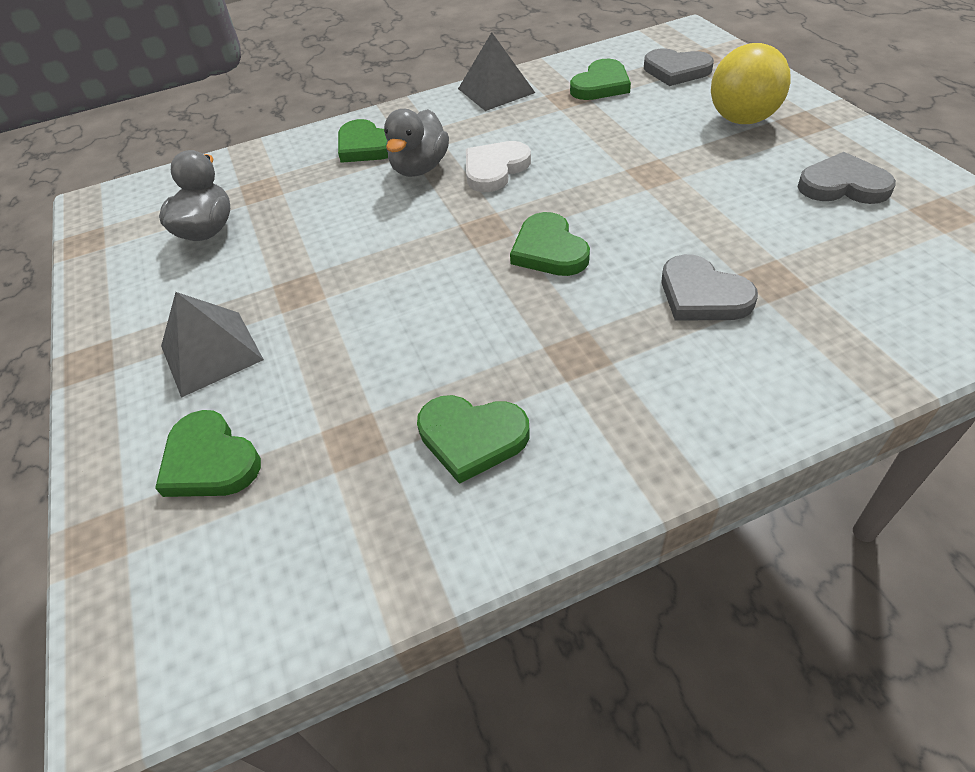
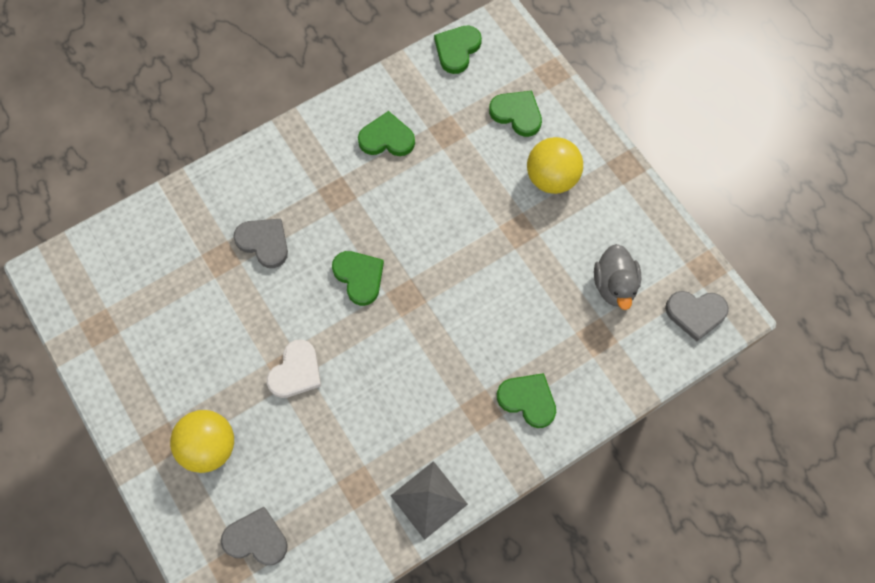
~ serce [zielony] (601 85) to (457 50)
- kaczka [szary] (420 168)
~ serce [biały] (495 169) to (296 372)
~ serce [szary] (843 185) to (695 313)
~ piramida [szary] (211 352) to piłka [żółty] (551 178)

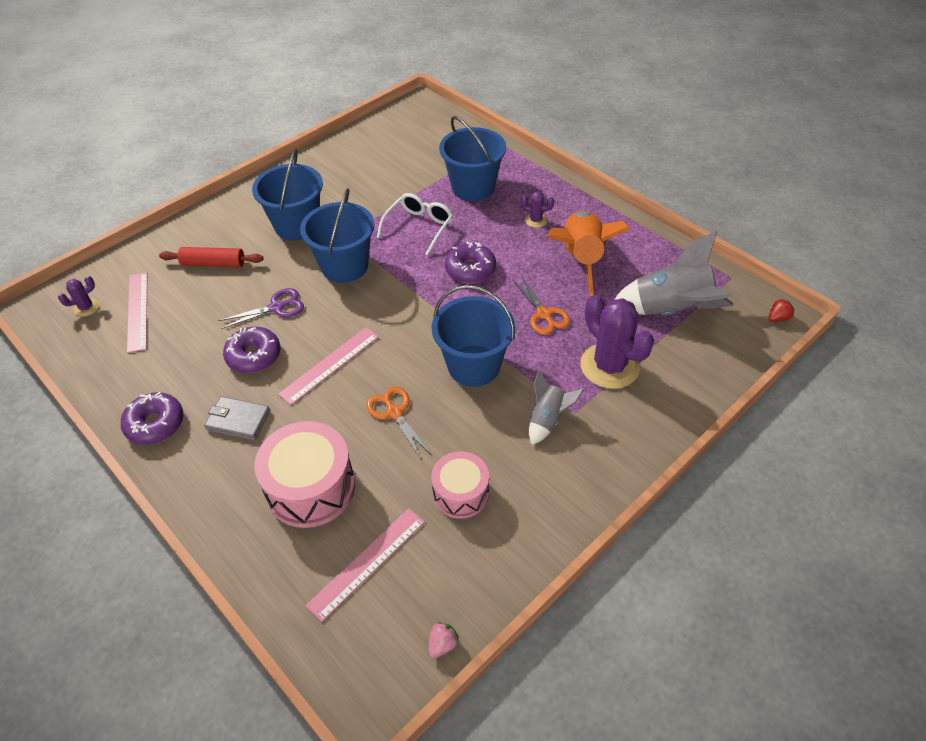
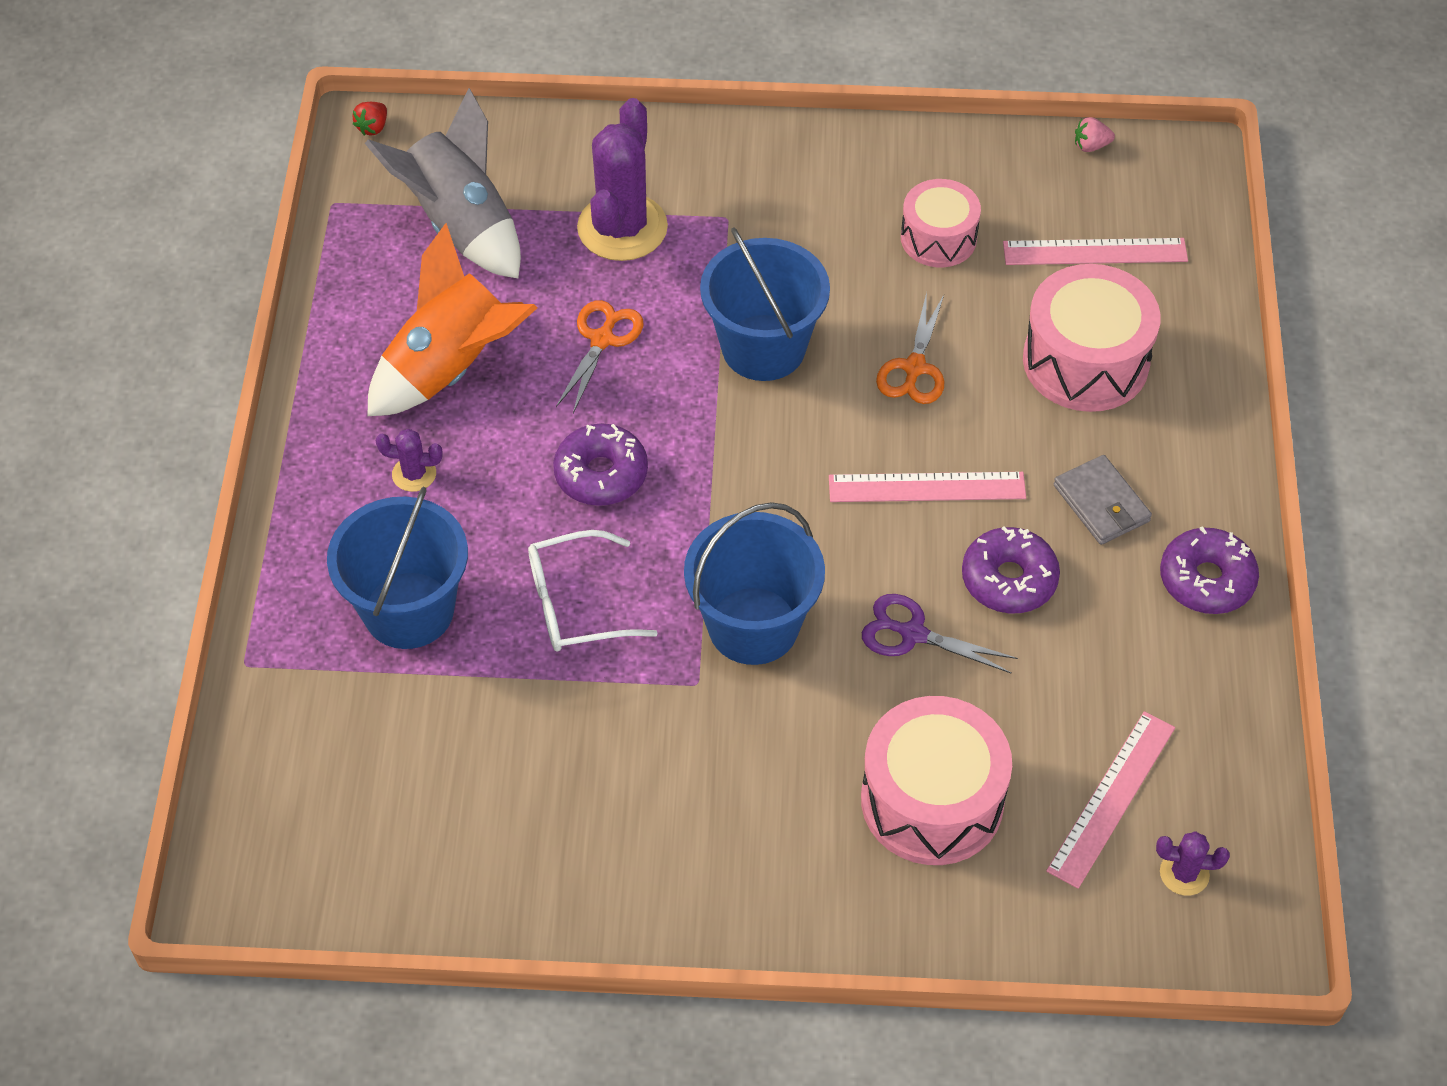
- wiadro [niebieski] (297 225)
~ kaktus [fioletowy] (536 220) = (414 474) 60 degrees counterclockwise
~ wałek do ciasta [czerwony] (213 263) to bęben [różowy] (932 800)
~ truskawka [czerwony] (777 318) = (373 127) 75 degrees counterclockwise
- rakieta [szary] (547 419)

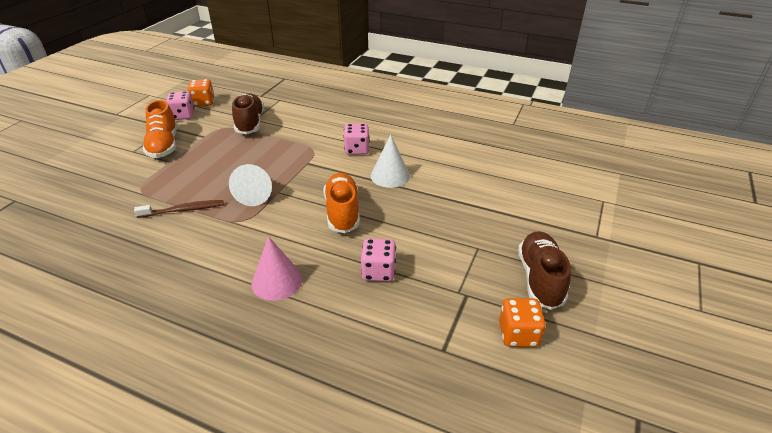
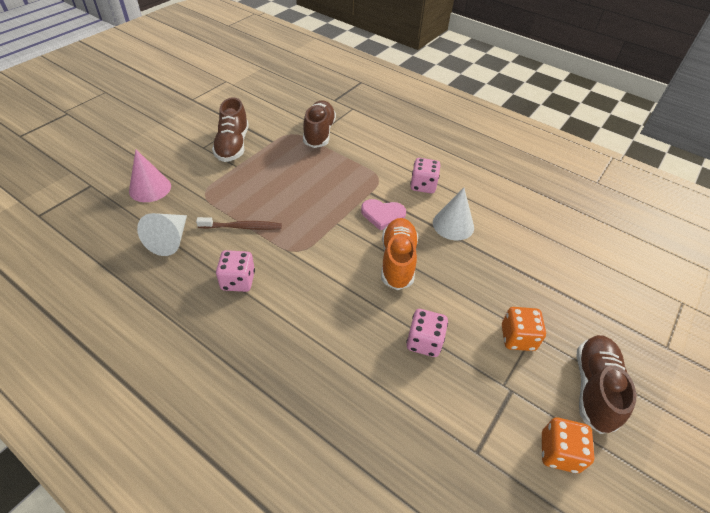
~ kostka do gry [pomarańczowy] (203 103) to (517 338)
~ kostka do gry [różowy] (183 116) to (238 281)
~ but [pomarańczowy] (164 145) to but [brązowy] (233 145)
~ stożek [biały] (255 194) to (170 240)
~ stożek [różowy] (277 281) to (150 188)
+ serce [różowy] (382 215)

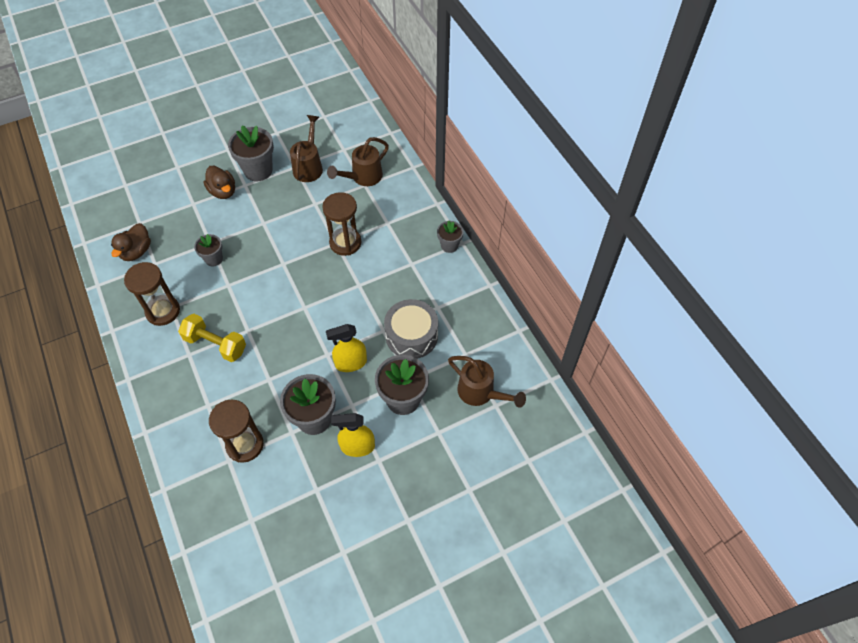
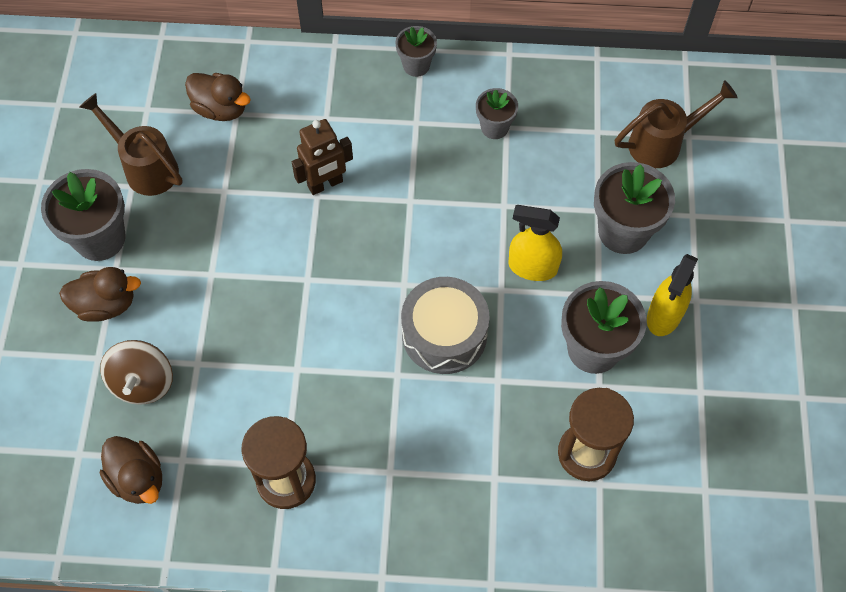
~ konewka [brązowy] (363 177) to kaczka [brązowy] (221 109)
~ klepsydra [brązowy] (345 243) to robot [brązowy] (325 184)
~ doniczka [szary] (214 259) to (494 127)
~ bęben [szary] (411 336) to (444 334)
- hantel [żółty] (216 344)
~ spryskiwacz [żółty] (351 363) = (532 267) 90 degrees clockwise
+ bączek [brązowy] (143 382)

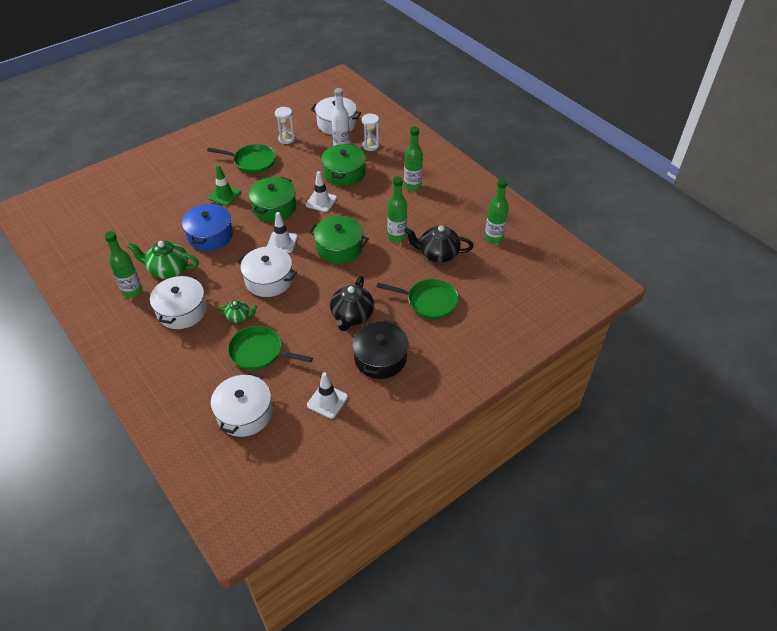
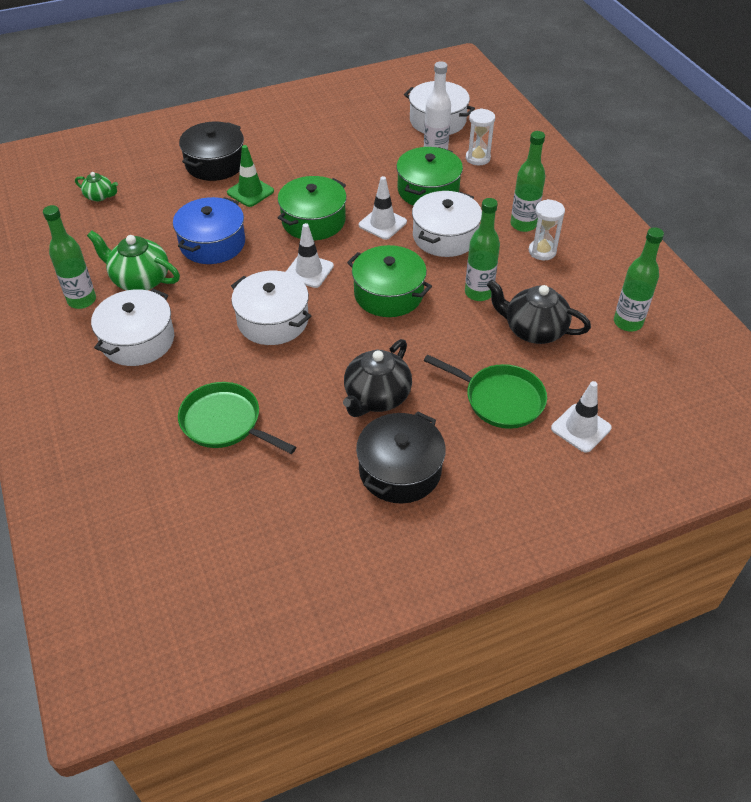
~ klepsydra [biały] (286 139) to (542 251)
- patelnia [zielony] (252 161)
~ imbryk [zielony] (239 317) to (99 196)
~ garnek [biały] (244 413) to (445 236)
~ pachołek [biały] (327 401) to (581 428)
+ garnek [czarny] (215 163)

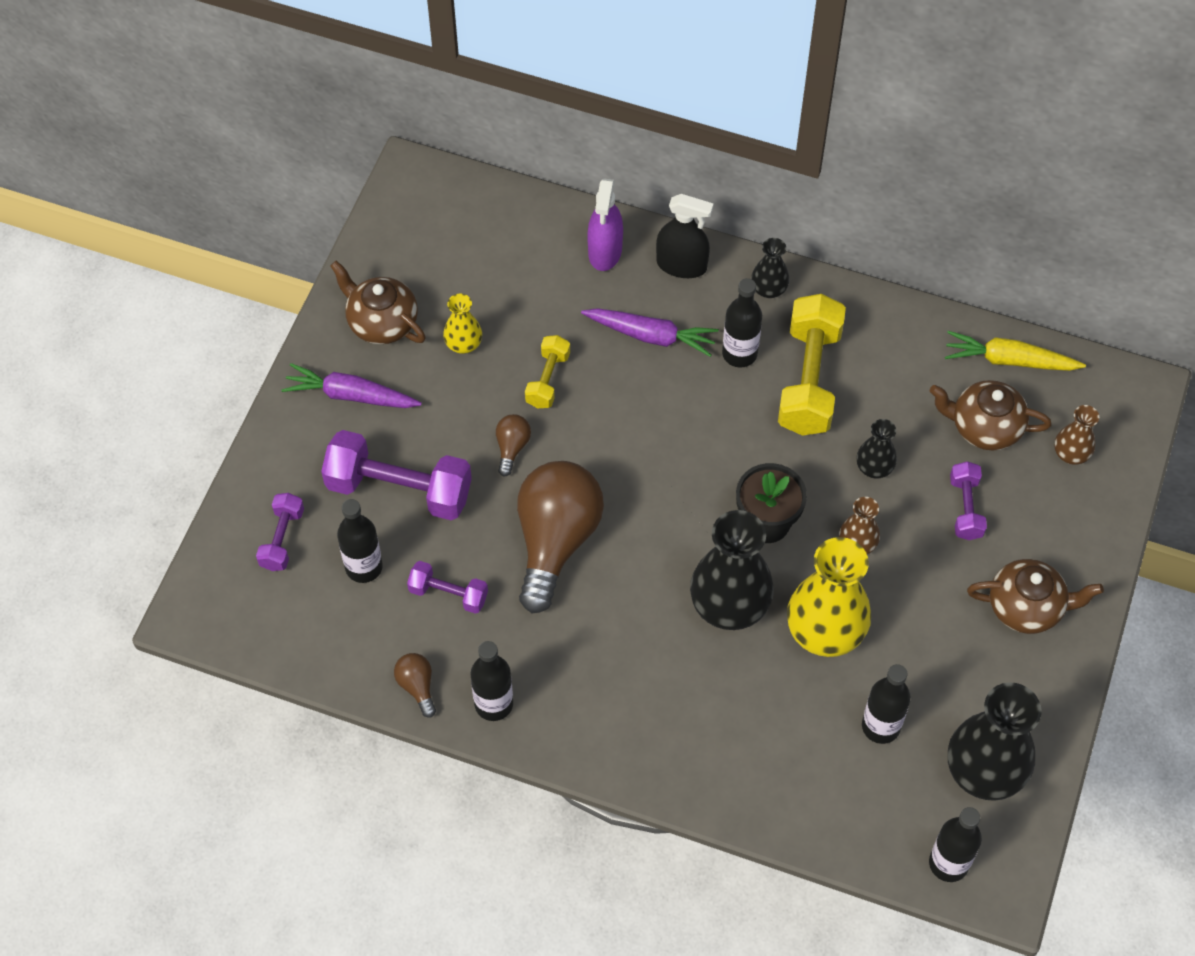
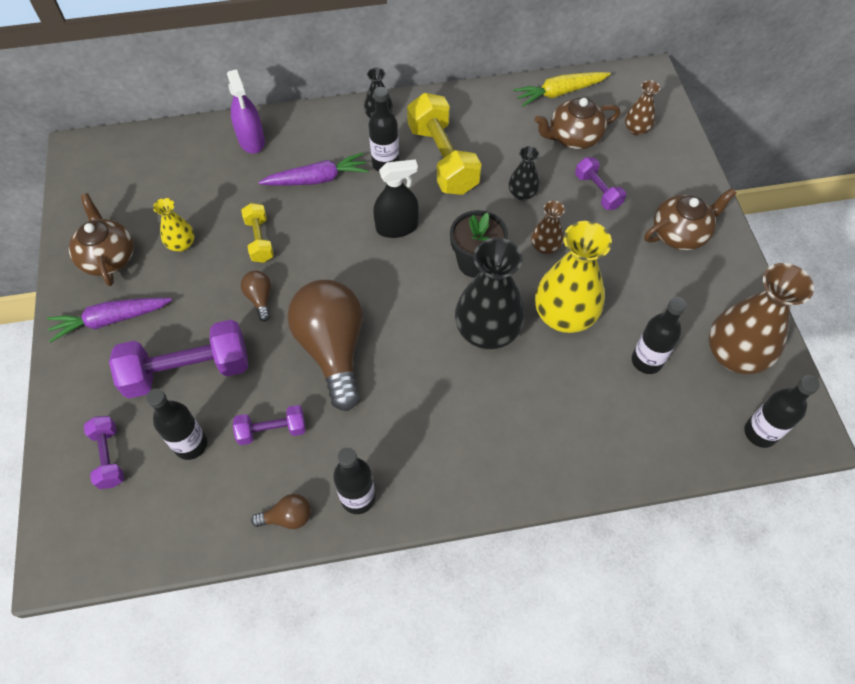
~ spryskiwacz [czarny] (681 265) to (397 227)
~ imbryk [brązowy] (381 322) = (108 257) 60 degrees clockwise
~ żarówka [brązowy] (417 686) = (288 517) 135 degrees clockwise
~ wazon [czarny] (984 771) to wazon [brązowy] (734 354)

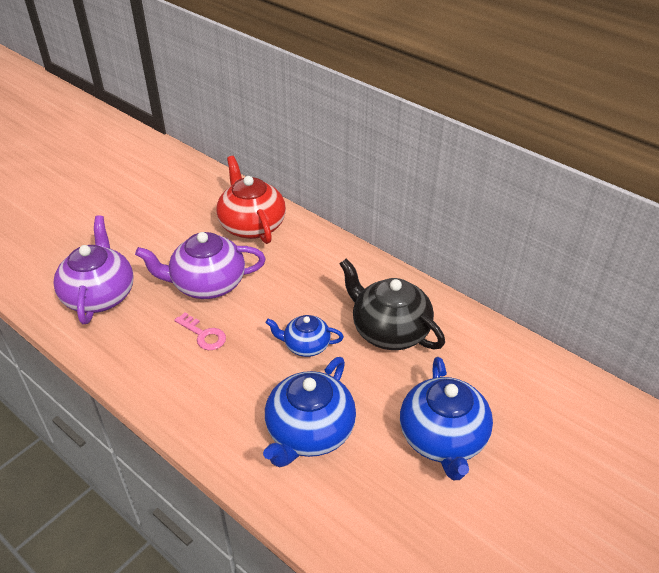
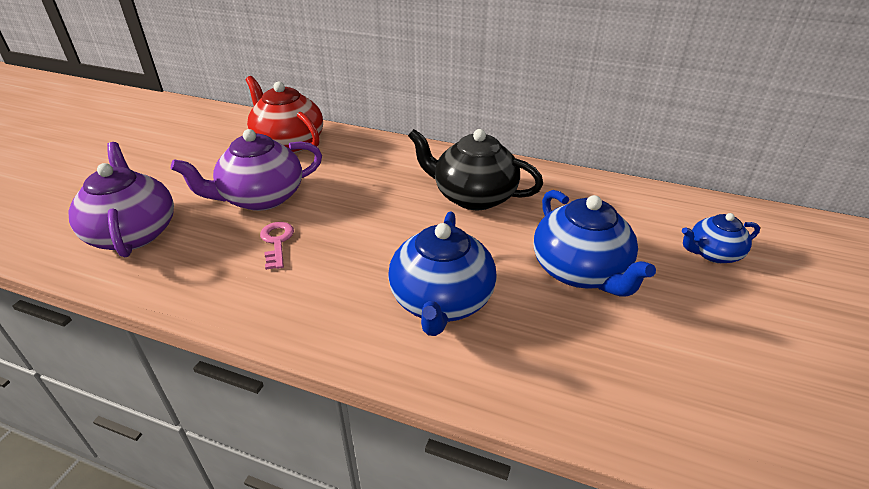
~ klucz [różowy] (204 335) = (277 242) 120 degrees counterclockwise
~ imbryk [niebieski] (306 345) to (713 253)

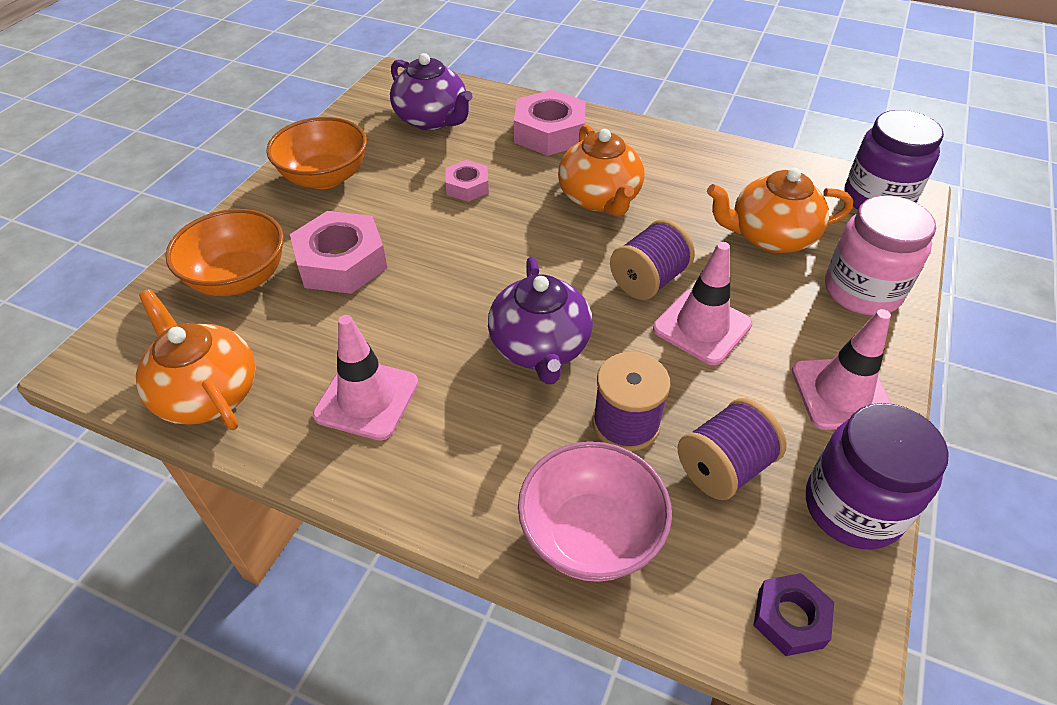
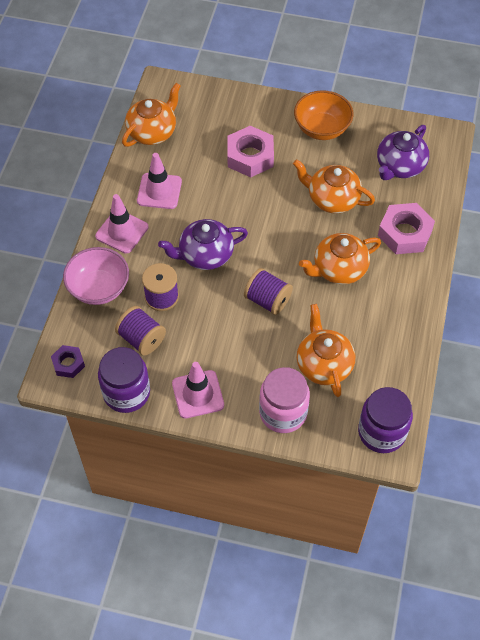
~ nakrętka [różowy] (467 186) to imbryk [pomarańczowy] (332 199)
- miska [pomarańczowy] (239 278)
~ pachołek [różowy] (702 327) to (122 231)

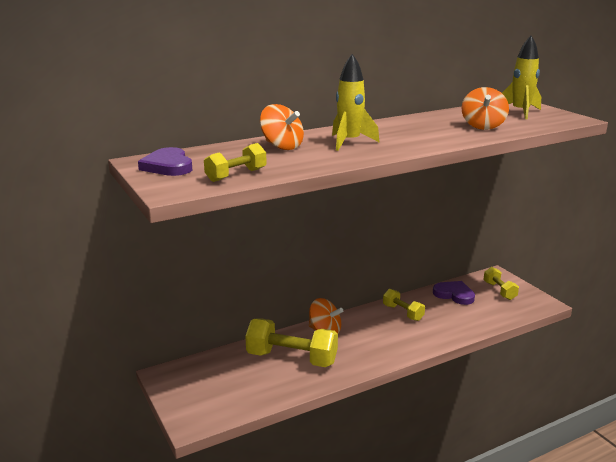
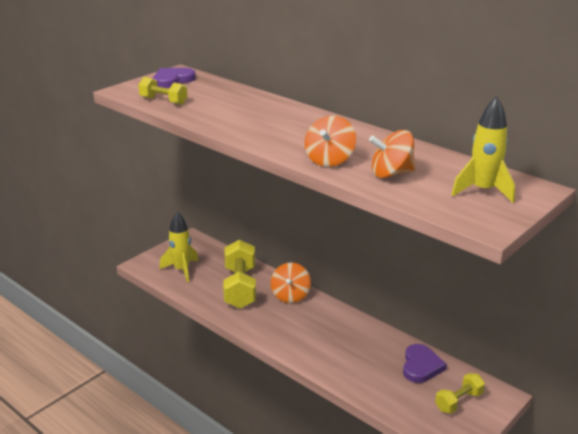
~ rakieta [żółty] (349 142) to (182 270)
~ bączek [pomarańczowy] (282 146) to (329 160)
- hantel [żółty] (403 313)

